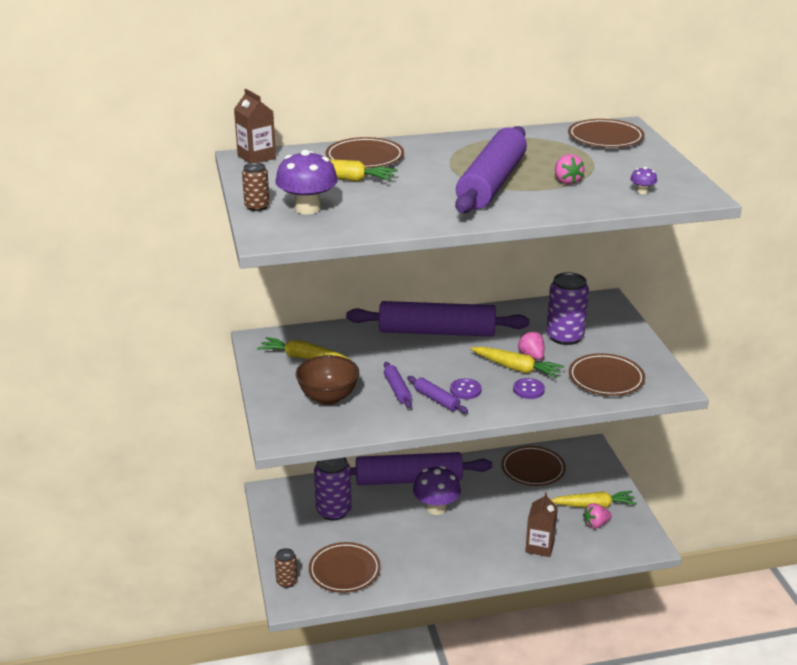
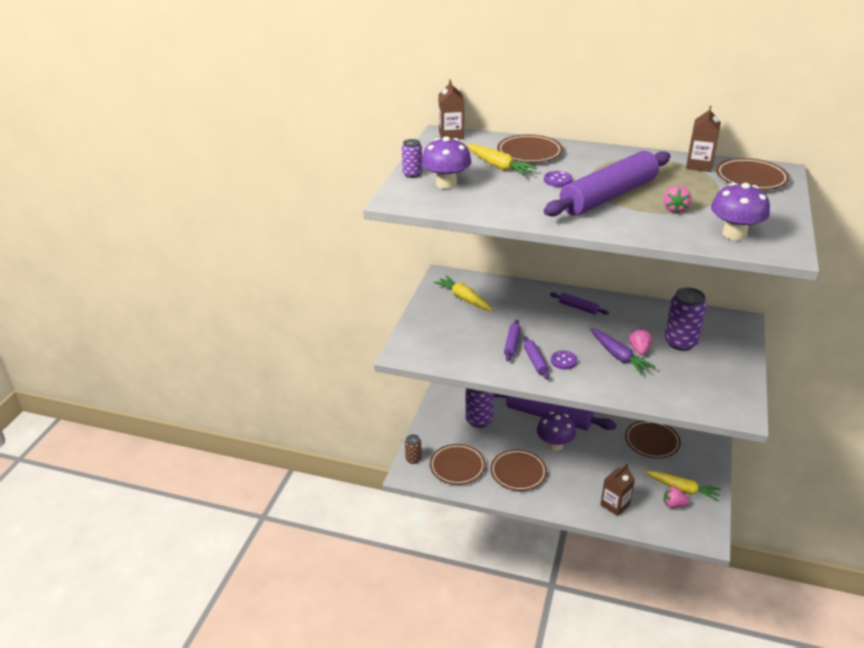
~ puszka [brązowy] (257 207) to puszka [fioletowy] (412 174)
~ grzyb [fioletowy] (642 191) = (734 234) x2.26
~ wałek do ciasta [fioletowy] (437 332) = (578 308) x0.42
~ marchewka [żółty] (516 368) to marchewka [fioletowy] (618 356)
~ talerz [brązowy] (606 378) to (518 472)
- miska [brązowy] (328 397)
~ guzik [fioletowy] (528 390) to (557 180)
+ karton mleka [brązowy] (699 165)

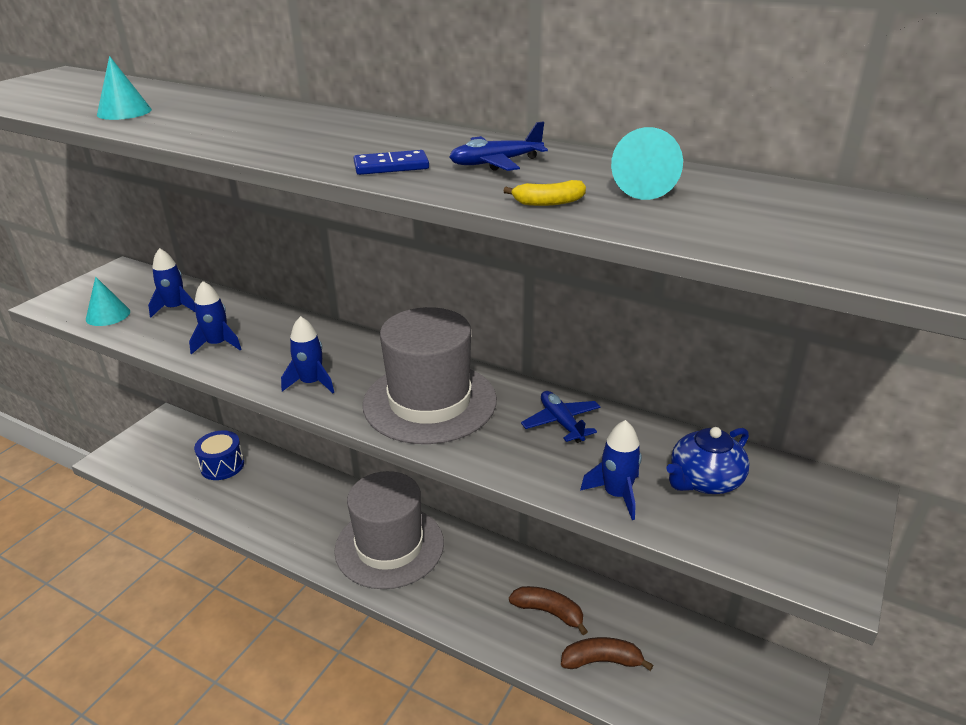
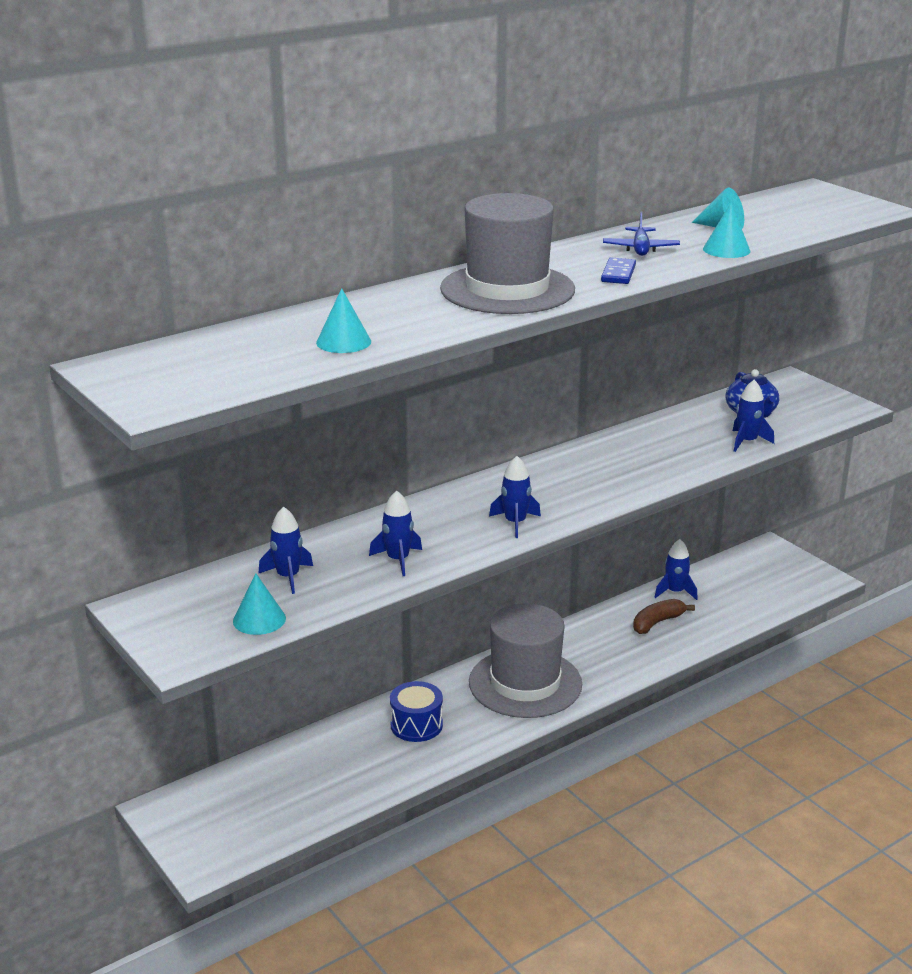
~ banan [żółty] (548 202) to stożek [turkusowy] (726 250)
~ kapelusz [szary] (430 402) to (507 289)
- samolot [niebieski] (561 422)
~ bęben [niebieski] (222 465) to (416 725)
- banan [brązowy] (601 661)
+ rakieta [niebieski] (675 592)

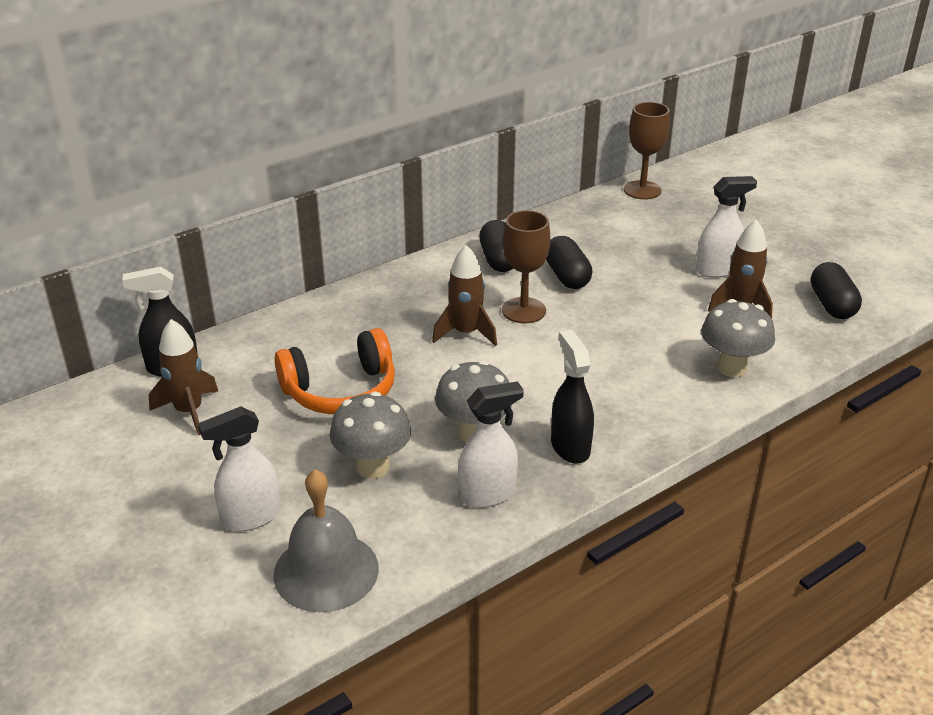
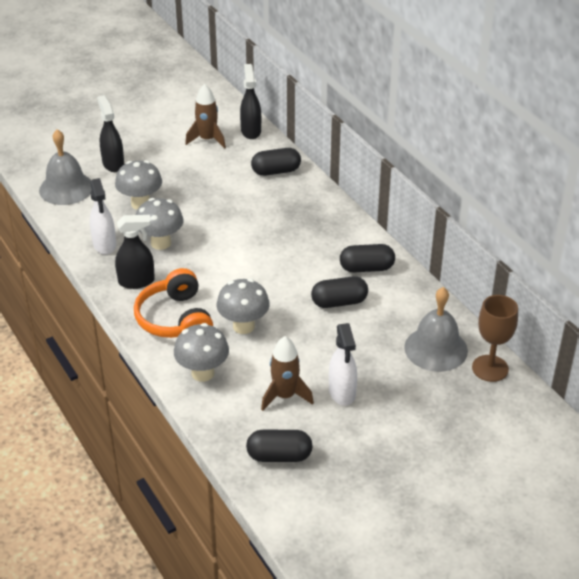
- kielich [brązowy] (523 310)
- rakieta [brązowy] (465 333)
~ słuchawki [pomarańczowy] (341 391) to (175 319)
~ spryskiwacz [biały] (250 517) to spryskiwacz [czarny] (113 164)
+ kapsułka [czarny] (276 171)
+ grzyb [szary] (243 326)
+ dzwonek [szary] (436 349)

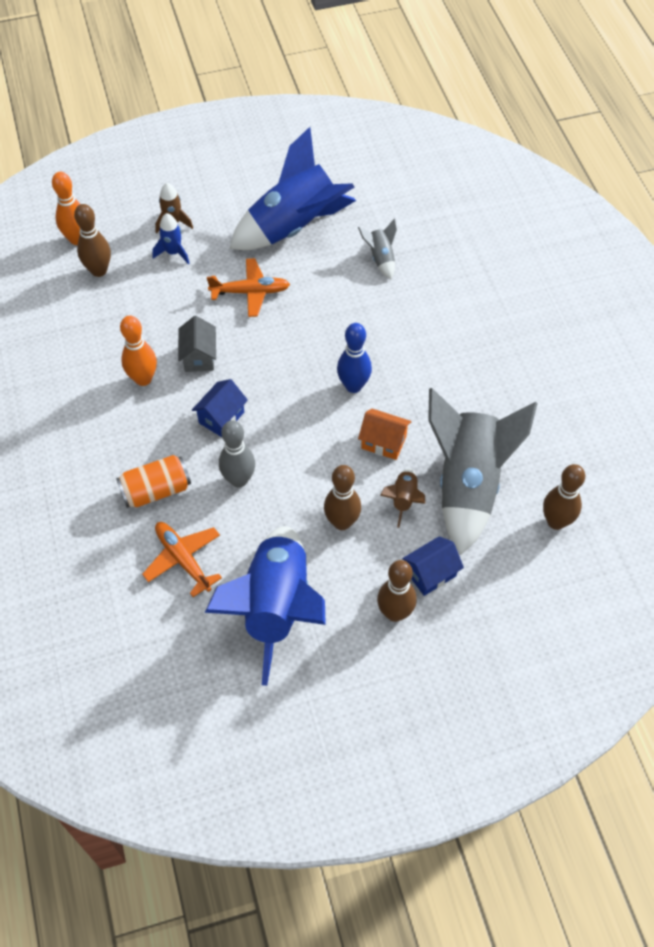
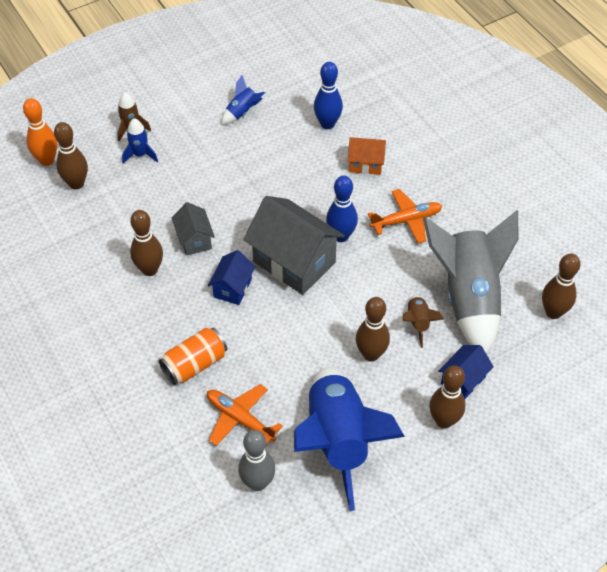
~ rakieta [niebieski] (294 227) = (242 112) x0.42
~ rakieta [szary] (381 258) to kręgiel [niebieski] (327 124)
~ samolot [pomarańczowy] (250 292) to (406 220)
~ kręgiel [pomarańczowy] (143 379) to kręgiel [brązowy] (149 269)
~ domek [pomarańczowy] (383 442) to (365 164)
~ kręgiel [szary] (239 480) to (257 483)
+ domek [szary] (294 262)

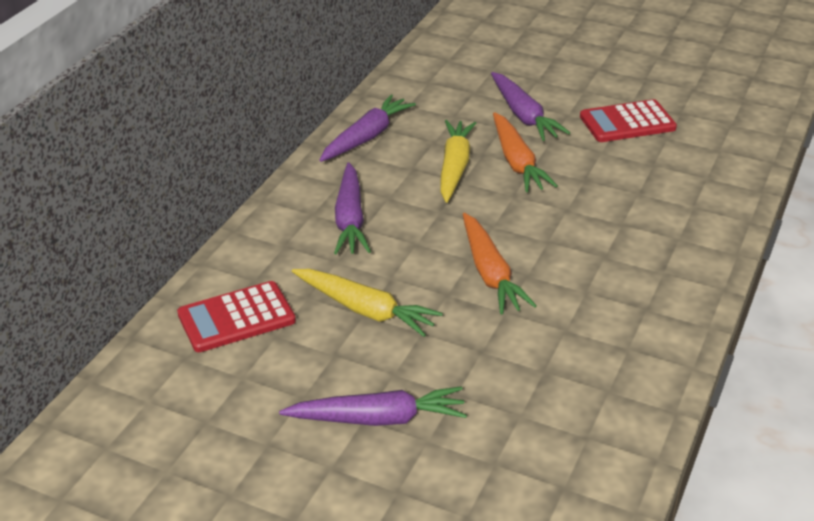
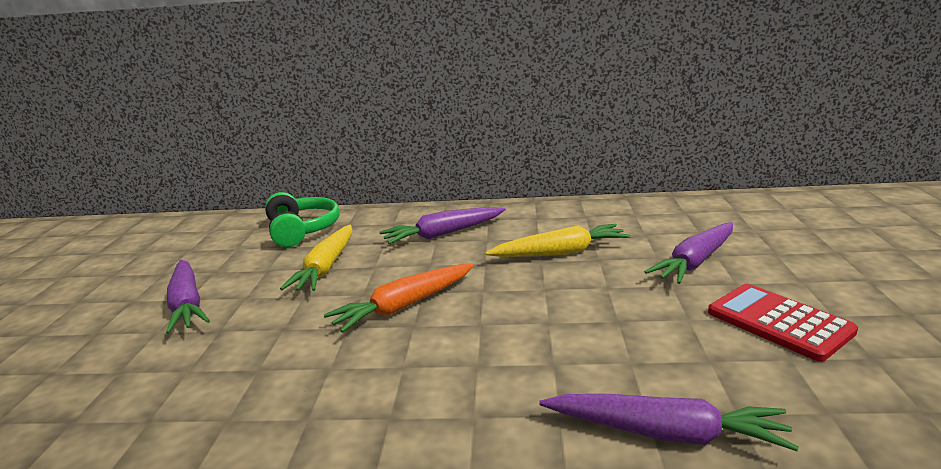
~ marchewka [fioletowy] (366 137) to (666 433)
- marchewka [pomarańczowy] (517 162)
~ kalkulator [czerwony] (236 318) to słuchawki [zielony] (301 230)

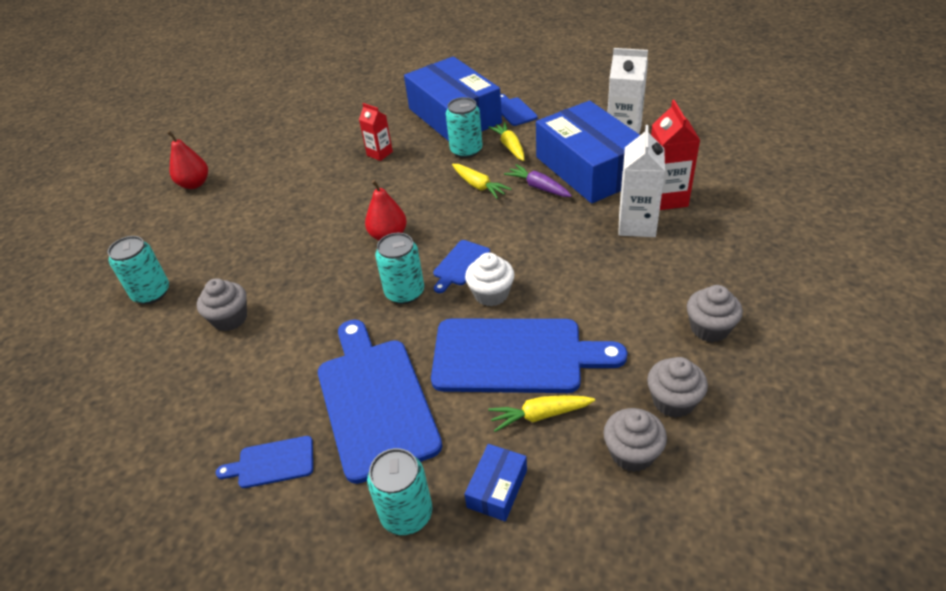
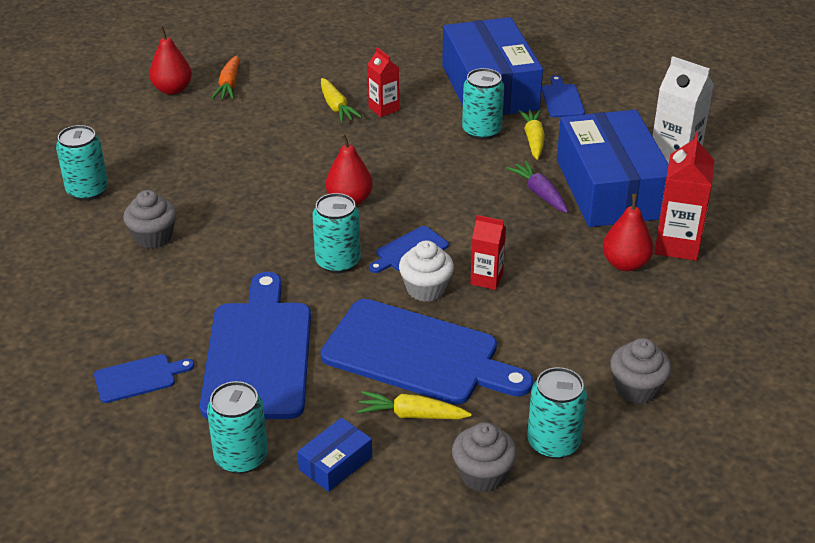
~ karton mleka [biały] (637 225) to gruszka [czerwony] (625 264)
~ marchewka [żółty] (479 186) to (336 107)
~ muffinka [szary] (673 401) to puszka [turkusowy] (553 443)
~ deska do krojenia [niebieski] (272 463) = (139 378) 150 degrees clockwise
+ marchewka [pomarańczowy] (229 85)
+ karton mleka [czerwony] (486 279)

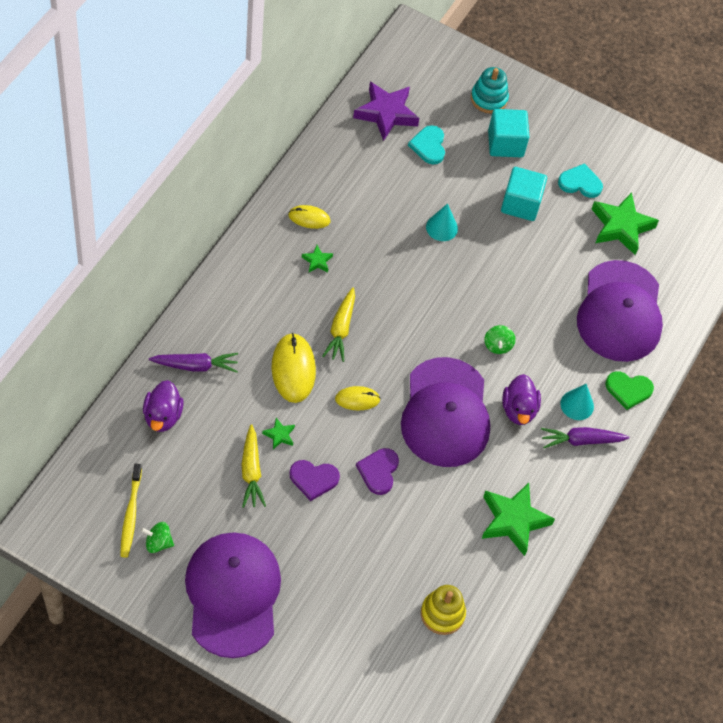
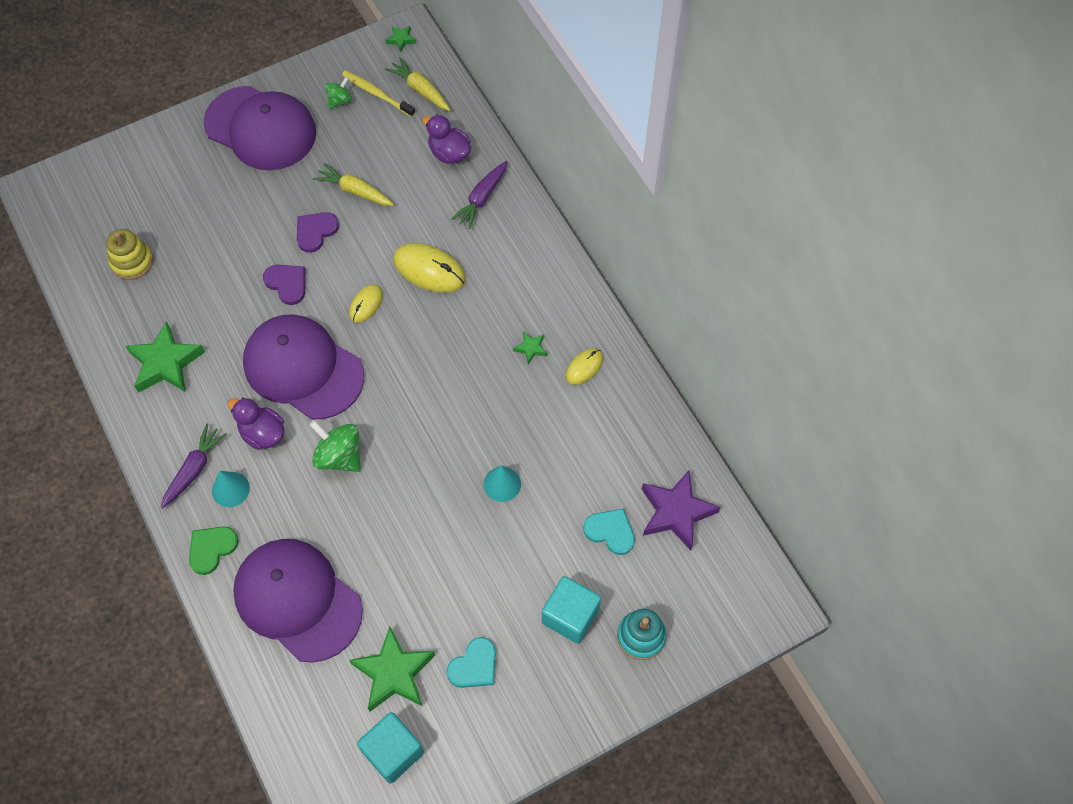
~ sześcian [turkusowy] (520 204) to (393 752)
~ marchewka [żółty] (341 329) to (420 90)
~ bączek [zielony] (497 345) = (339 456) x1.68
~ gwiazda [zielony] (279 435) to (401 39)

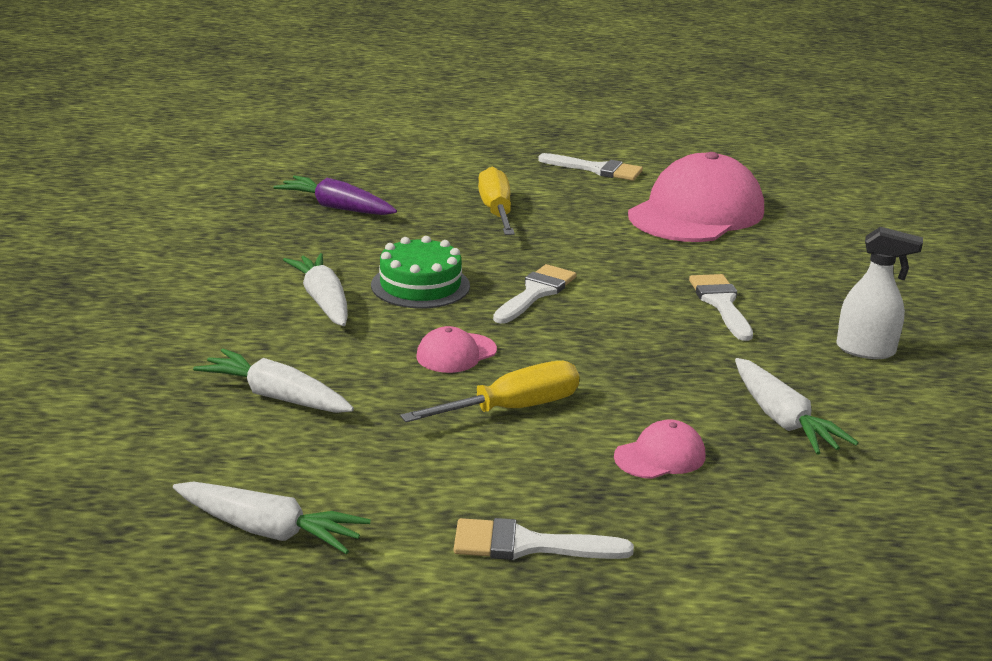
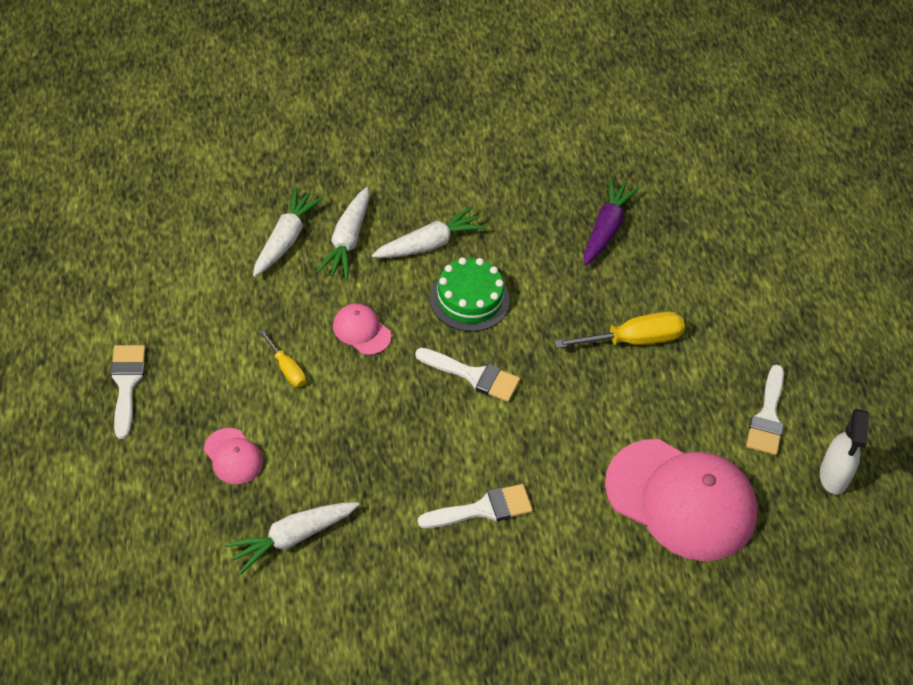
~ spryskiwacz [biały] (866 350) to (834 476)
~ śrubokręt [żółty] (512 409) = (286 369) x0.57
~ marchewka [biały] (269 531) to (347 241)

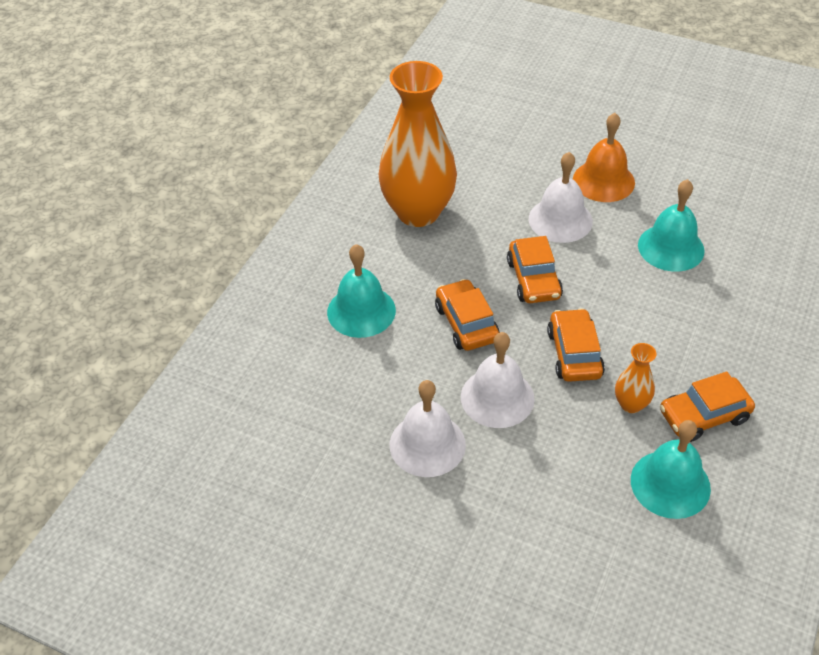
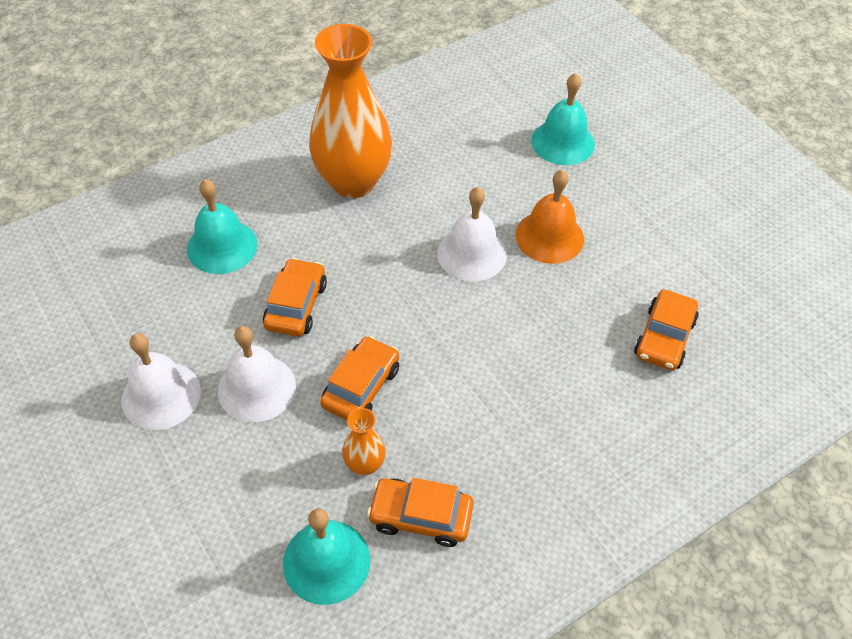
~ dzwonek [turkusowy] (671 247) to (563 142)
~ samochód [pomarańczowy] (533 279) to (664 338)

